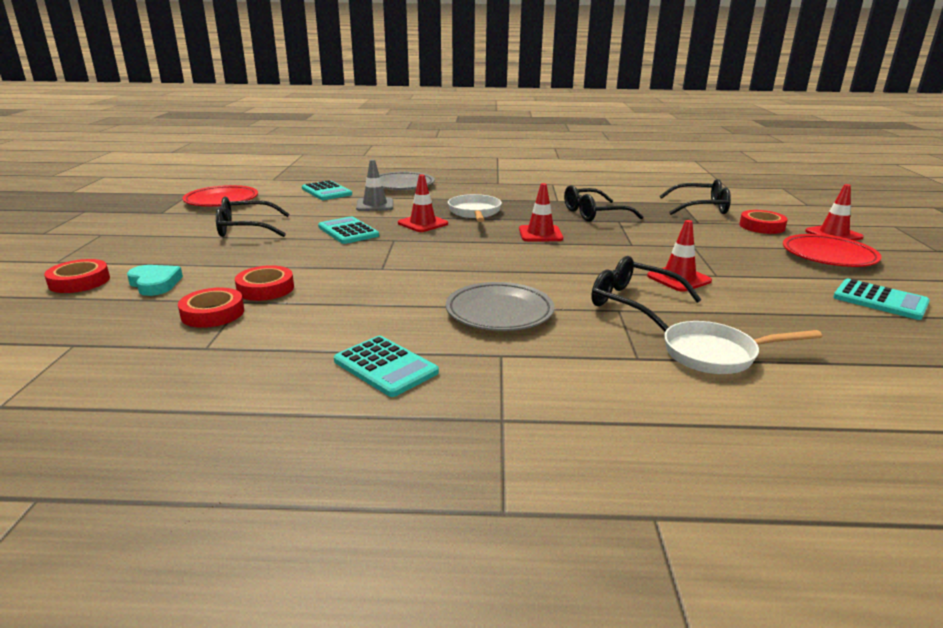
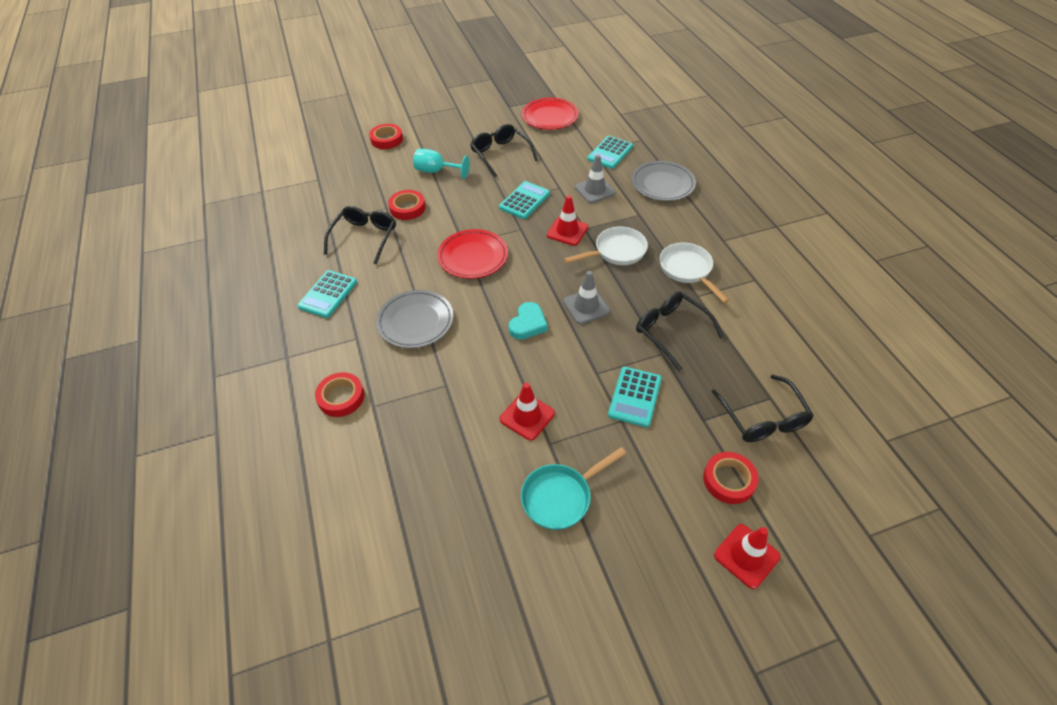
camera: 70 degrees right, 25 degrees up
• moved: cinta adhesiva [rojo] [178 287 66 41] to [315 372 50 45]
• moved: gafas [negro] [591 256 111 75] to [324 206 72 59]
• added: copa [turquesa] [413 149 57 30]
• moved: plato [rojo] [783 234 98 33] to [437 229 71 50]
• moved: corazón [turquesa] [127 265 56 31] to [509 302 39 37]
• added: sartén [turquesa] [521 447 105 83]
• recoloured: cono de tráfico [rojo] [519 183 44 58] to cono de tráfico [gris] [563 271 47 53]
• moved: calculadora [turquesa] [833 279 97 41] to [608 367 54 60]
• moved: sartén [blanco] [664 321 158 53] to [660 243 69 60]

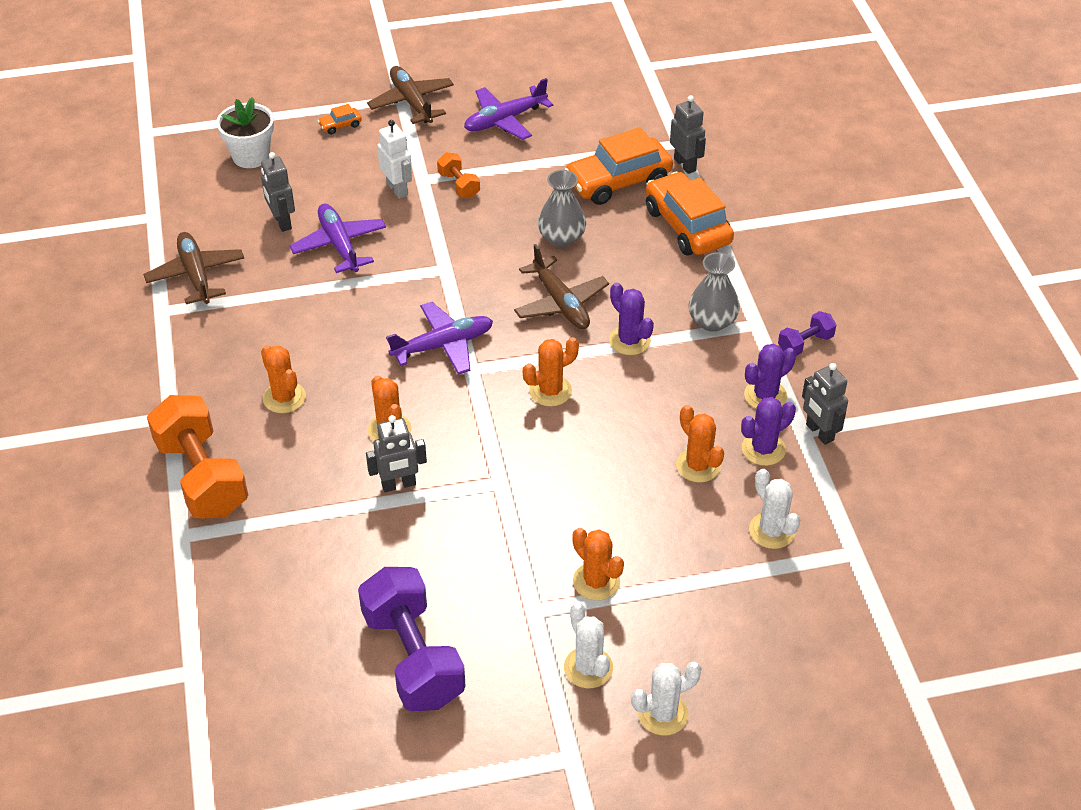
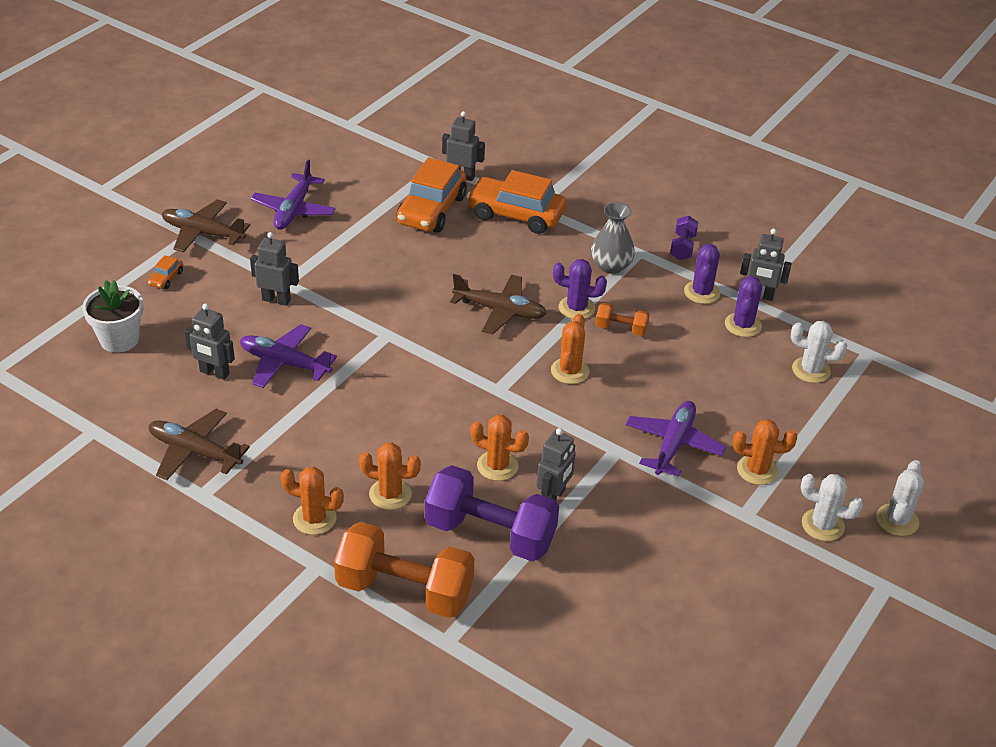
camera: 45 degrees left, 5 degrees down
• recoloured: robot [blanco] [377 120 35 79] to robot [gris] [250 232 49 74]
• moved: cactus [naranja] [676 405 48 78] to [281 467 63 68]
• moved: mancuerna [morado] [358 567 108 144] to [425 465 134 97]
• moved: mancuerna [naranja] [437 152 43 46] to [595 303 55 33]
• moved: avión [morado] [386 302 107 73] to [626 401 100 76]
• removed: florero [gris] [538 170 48 77]

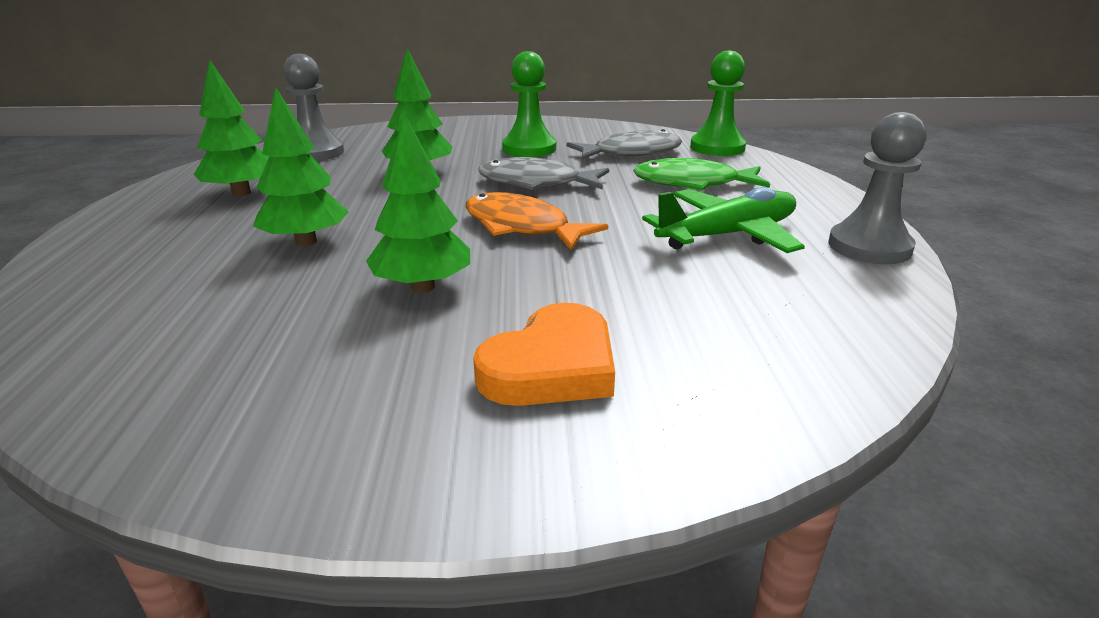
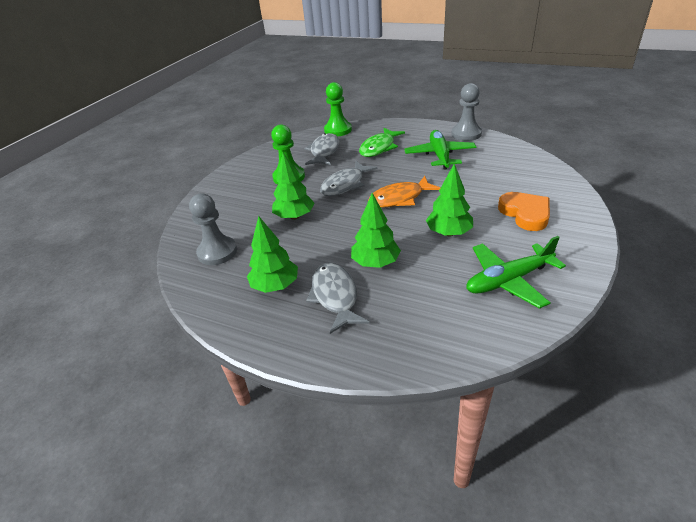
camera: 60 degrees left, 10 degrees up
• added: pez [gris] [306 263 63 71]
• added: avión [verde] [466 236 100 73]

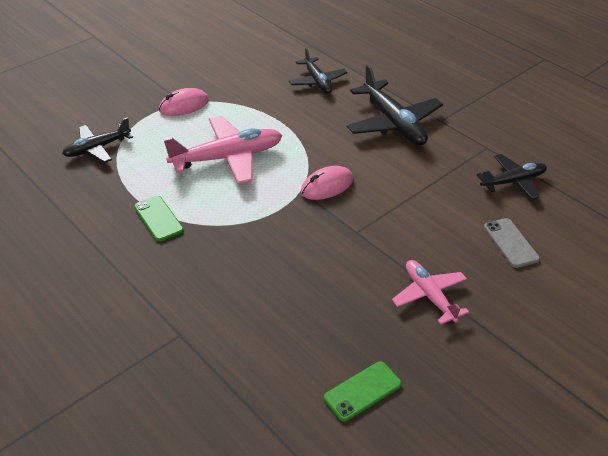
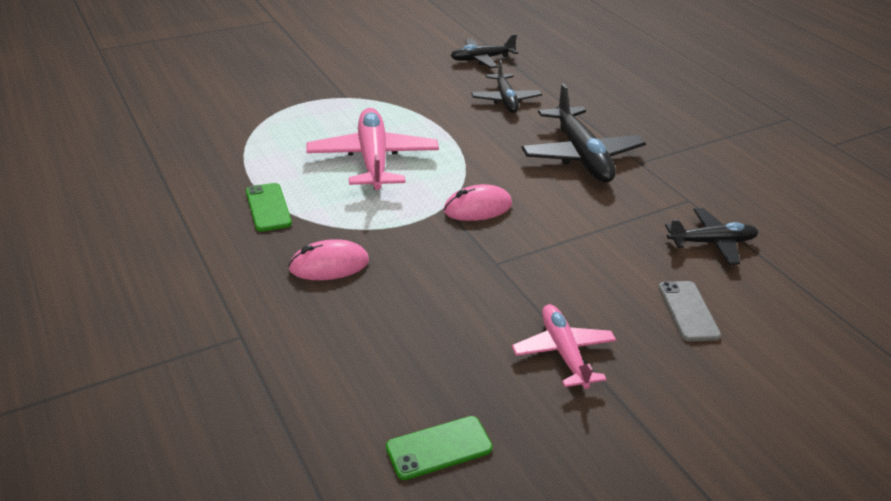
camera: 10 degrees right, 5 degrees down
• moved: ratón [rosa] [159 88 50 28] to [288 239 81 41]
• turned: avión [rosa] [163 116 119 68] = [307 108 132 82] 90 degrees counterclockwise
• moved: avión [negro] [62 117 71 46] to [451 34 67 34]

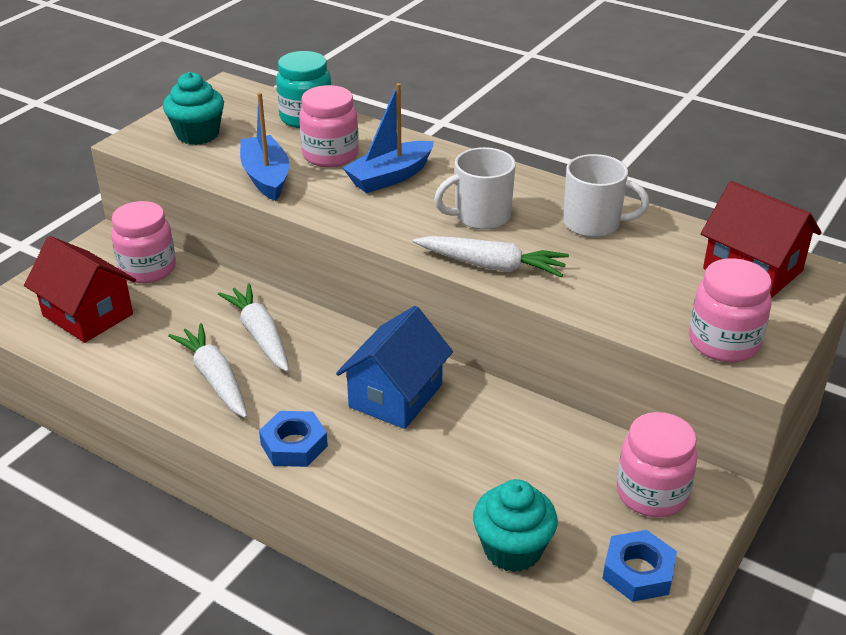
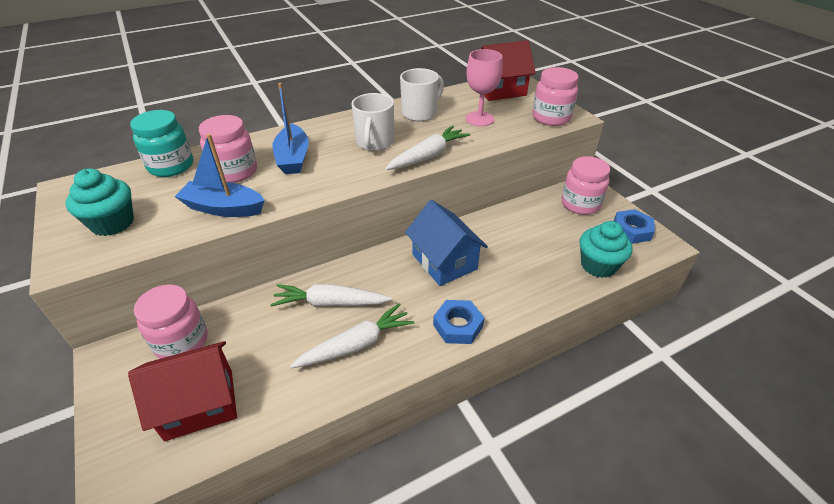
camera: 60 degrees left, 5 degrees up
• turned: zanahoria [blanco] [168 323 79 95] = [290 303 124 65] 150 degrees clockwise
• added: copa [rosa] [466 49 37 77]

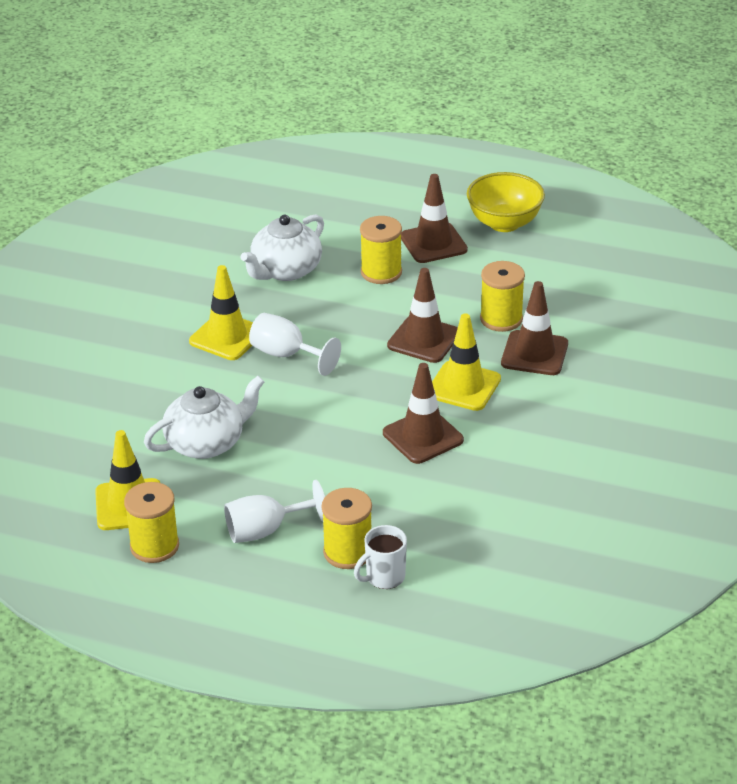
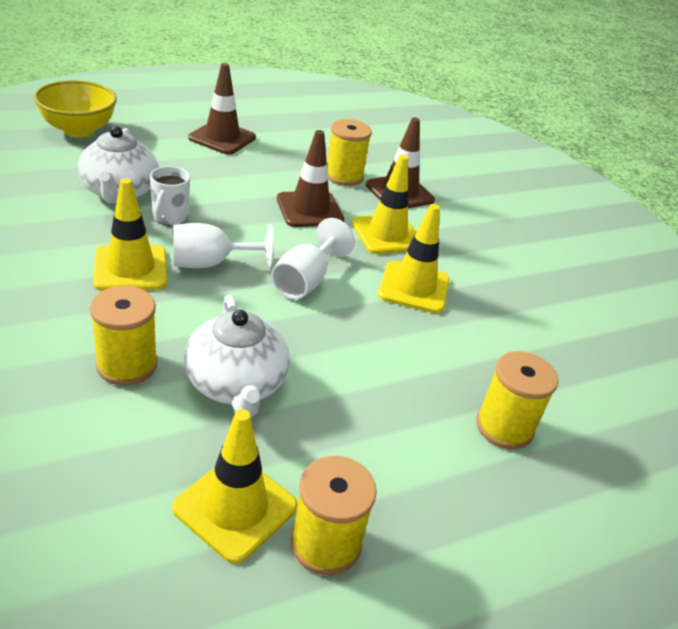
camera: 50 degrees left, 0 degrees up
• moved: cuenco [amarillo] [467 172 78 60] to [33 80 84 57]
• moved: carrete [amarillo] [360 216 42 68] to [90 286 68 99]
• moved: taza [blanco] [354 525 53 64] to [150 166 40 60]
• turned: tetera [blanco] [144 376 120 83] = [184 295 106 123] 150 degrees clockwise
• moved: copa [blanco] [224 480 101 63] to [271 218 84 81]
• recoloured: cono de tráfico [marrón] [383 363 81 101] to cono de tráfico [amarillo] [378 204 71 109]

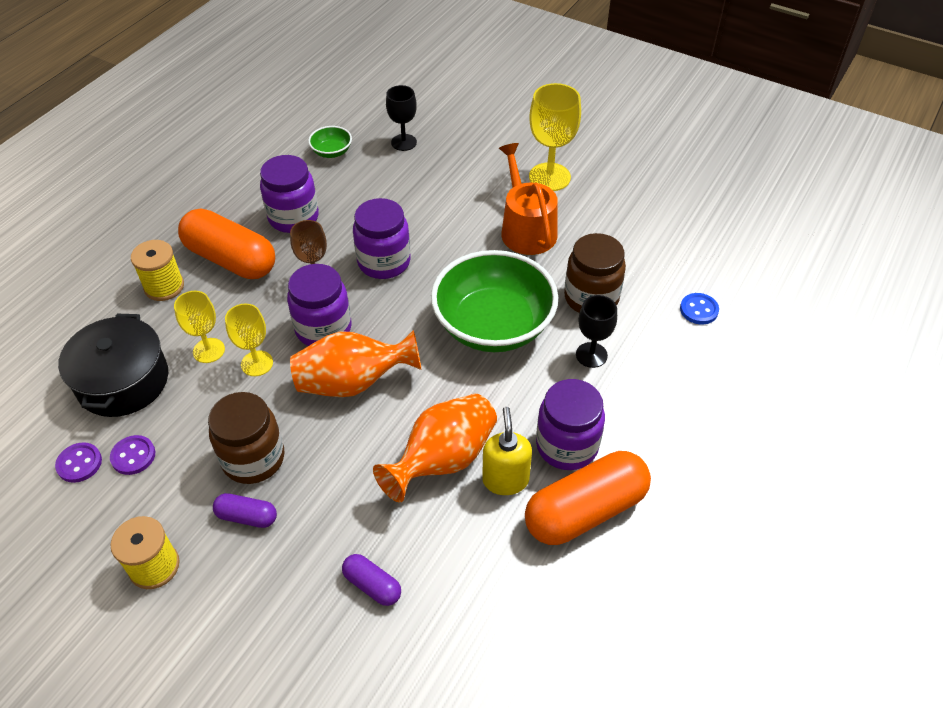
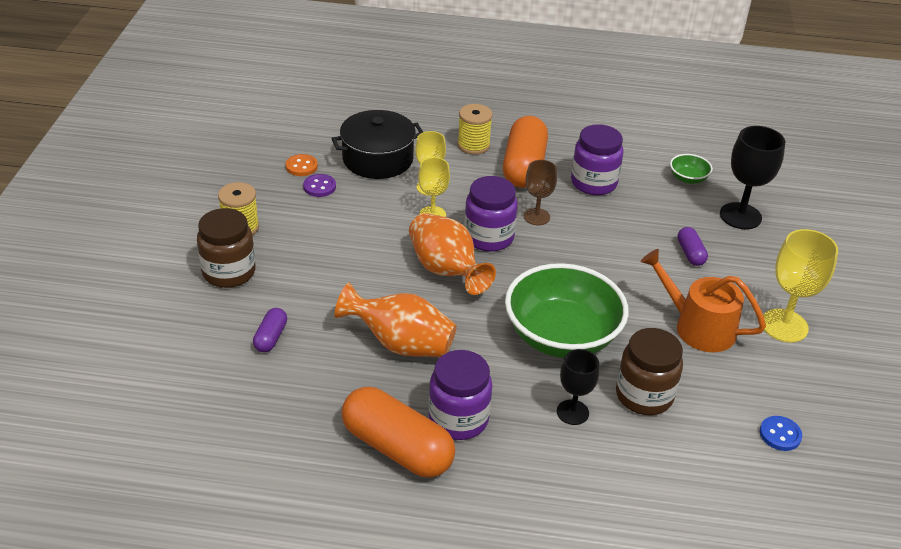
camera: 65 degrees right, 10 degrees down
• moved: tarro [marrón] [208 392 77 92] to [197 208 59 80]
• recoloured: botón [morado] [55 443 47 40] to botón [naranja] [286 154 32 22]
• turned: regadera [naranja] [499 143 59 112] = [640 249 126 103] 105 degrees counterclockwise
• moved: cápsula [morado] [213 493 64 35] to [677 227 31 39]
• resized: copa [negro] [386 85 31 66] = [720 126 65 103] x1.57
• moved: botón [azul] [680 293 39 32] to [760 416 42 35]
• removed: tarro [morado] [353 198 58 81]
• removed: dispensador de jabón [amarillo] [482 407 50 88]

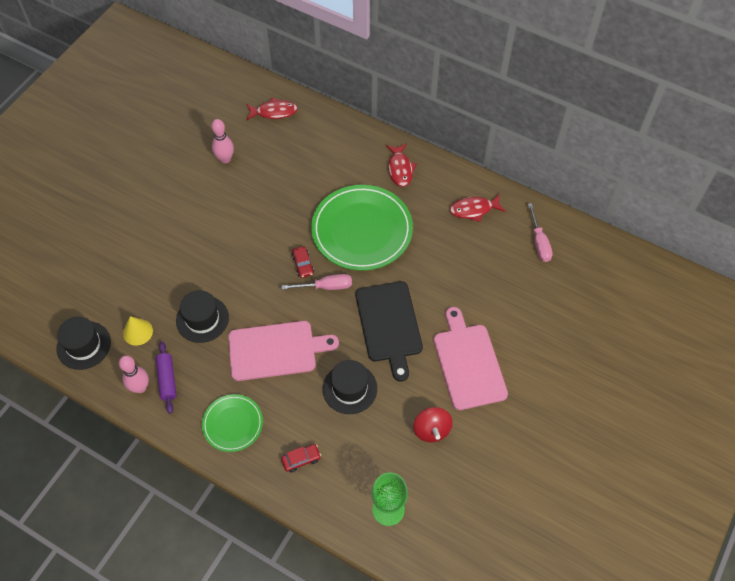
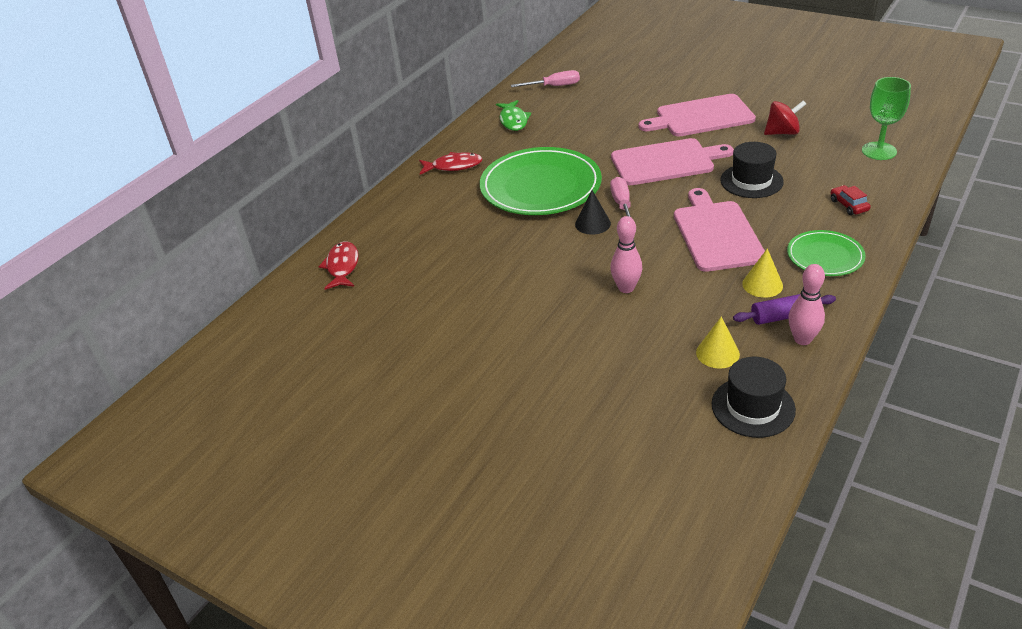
camera: 85 degrees left, 20 degrees down
• recoloured: pez [rojo] [450 194 56 28] to pez [verde] [496 100 35 31]
• replaced: coche [rojo] [291 246 23 32] to cono [negro] [575 190 36 45]
• moved: bolo [rosa] [211 119 23 44] to [610 216 32 77]
• recoloured: tabla de cortar [negro] [355 281 68 100] to tabla de cortar [rosa] [611 138 123 47]
• added: cono [amarillo] [742 248 41 50]
• removed: sombrero [negro] [176 290 53 53]

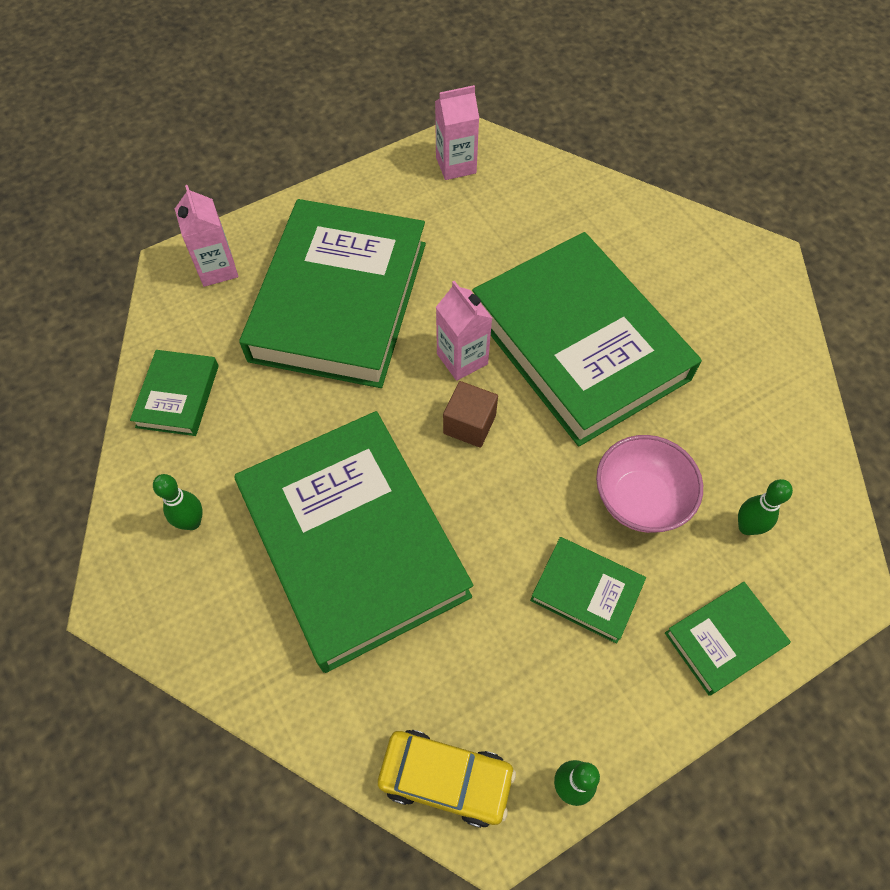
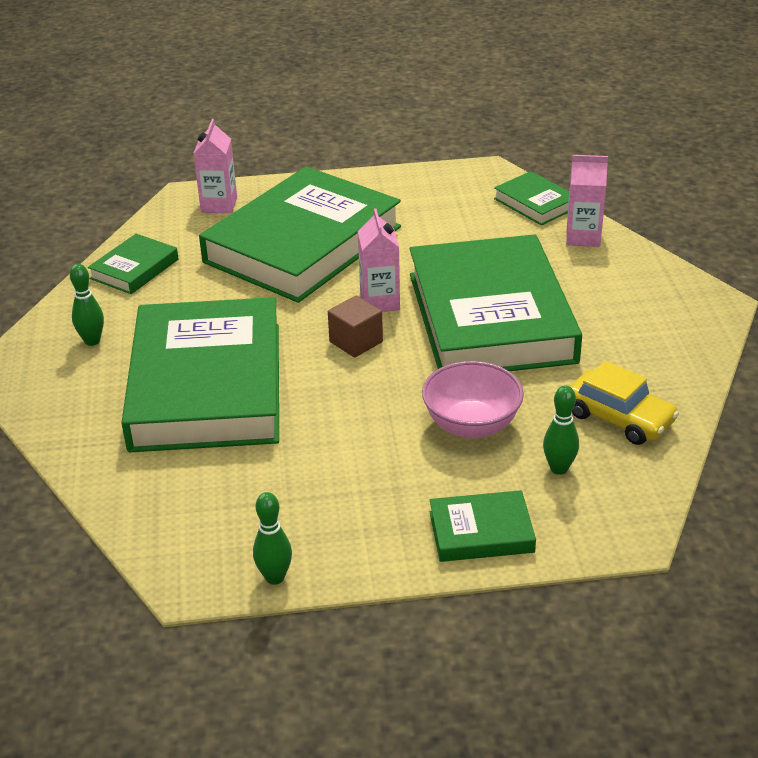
camera: 25 degrees right, 25 degrees down
• moved: libro [verde] [530 537 116 107] to [494 171 75 54]
• moved: cartón de leche [rosa] [435 85 44 95] to [566 155 42 92]
• moved: coche [amarillo] [378 730 138 98] to [569 361 110 84]

